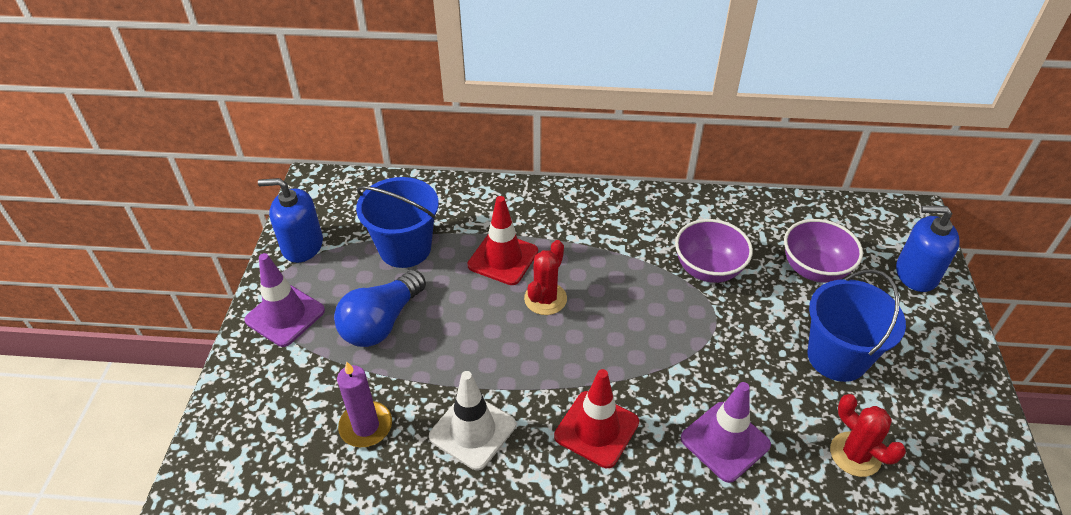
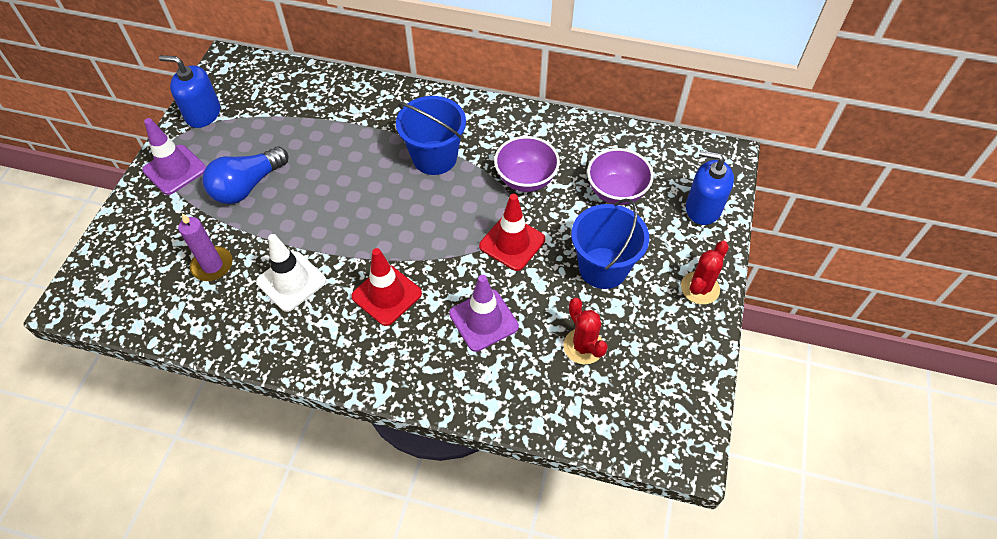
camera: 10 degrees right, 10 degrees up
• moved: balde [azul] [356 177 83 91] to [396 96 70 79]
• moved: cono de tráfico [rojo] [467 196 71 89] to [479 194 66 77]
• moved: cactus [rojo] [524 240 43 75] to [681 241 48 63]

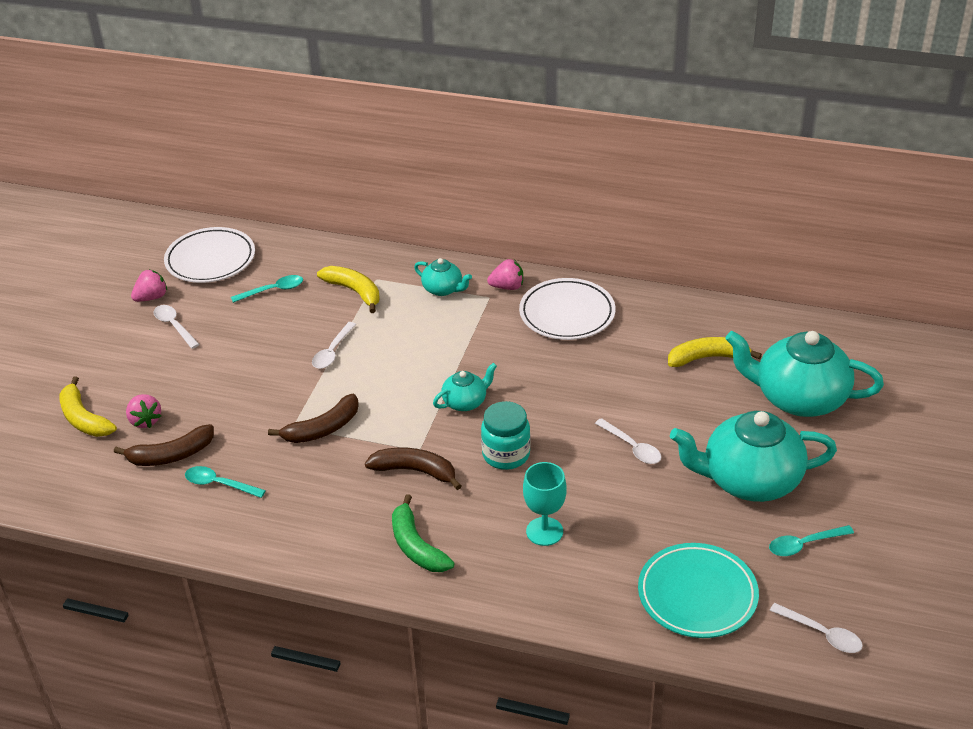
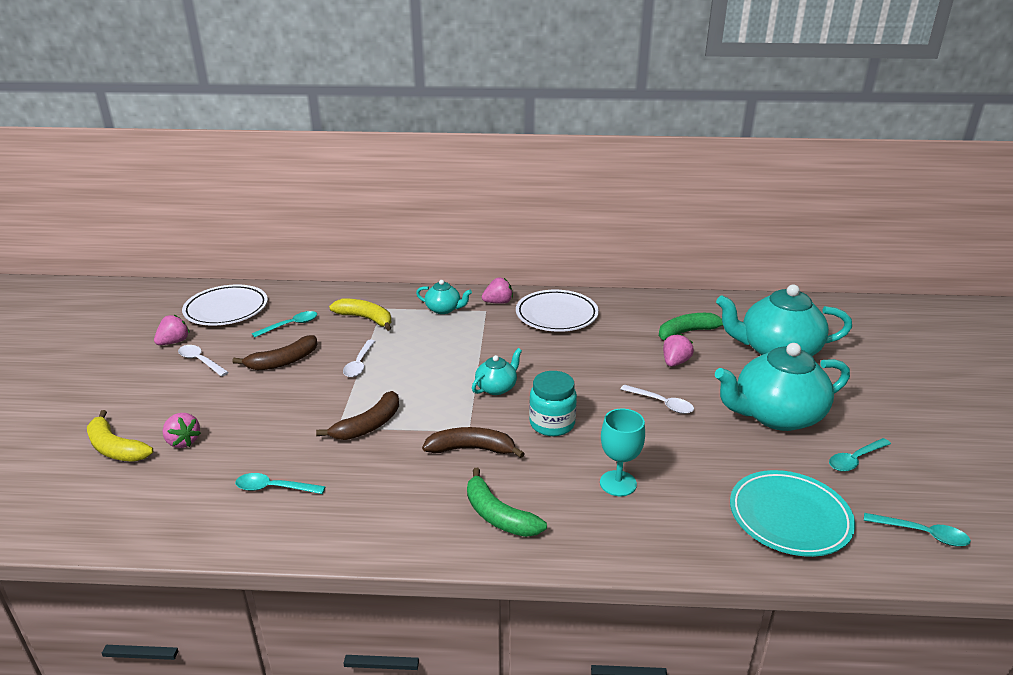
camera: 15 degrees left, 10 degrees down
• moved: plátano [marrón] [114 424 100 42] to [232 335 86 35]
• recoloured: plátano [amarillo] [668 337 94 30] to plátano [verde] [659 313 64 27]
• added: fresa [rosa] [663 334 31 33]
• recoloured: cuchara [blanco] [769 603 94 50] to cuchara [turquesa] [864 513 107 34]

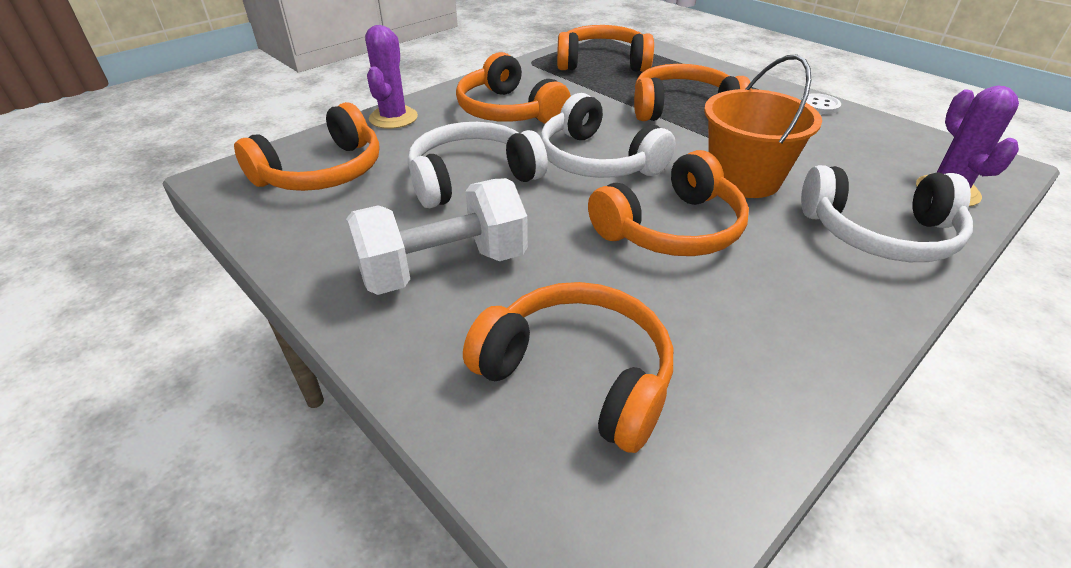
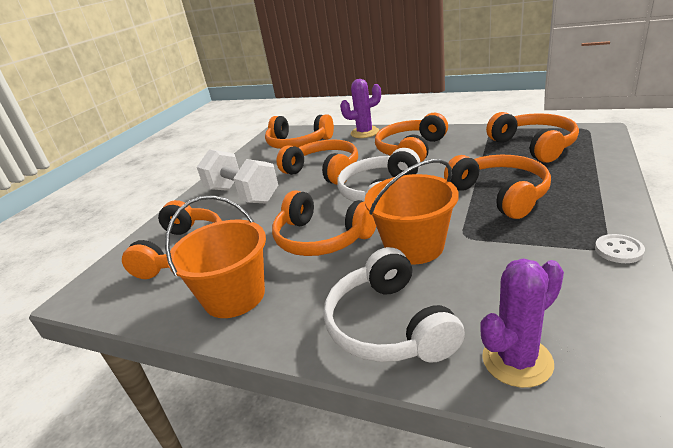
camera: 70 degrees right, 10 degrees down
• added: balde [naranja] [165 195 101 123]
• recoloured: auriculares [blanco] [408 122 140 86] to auriculares [naranja] [276 139 82 46]

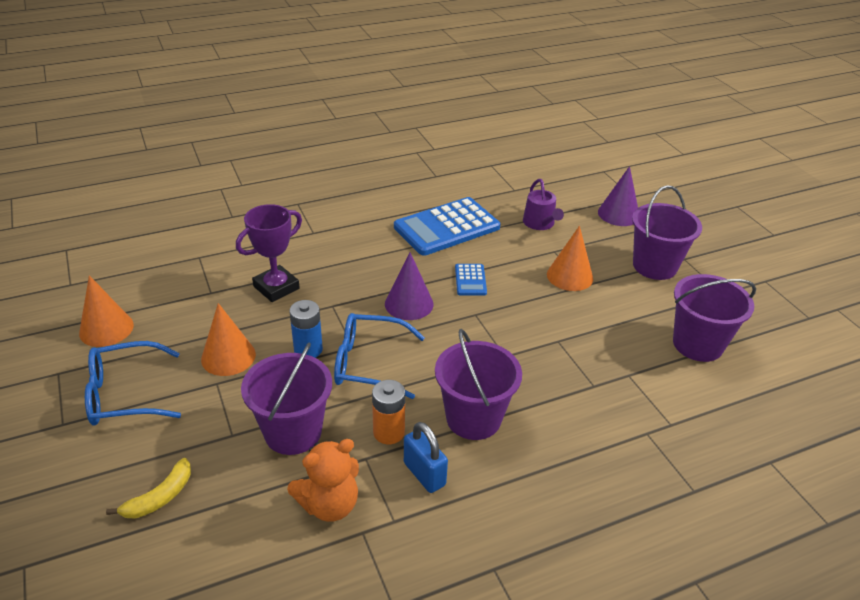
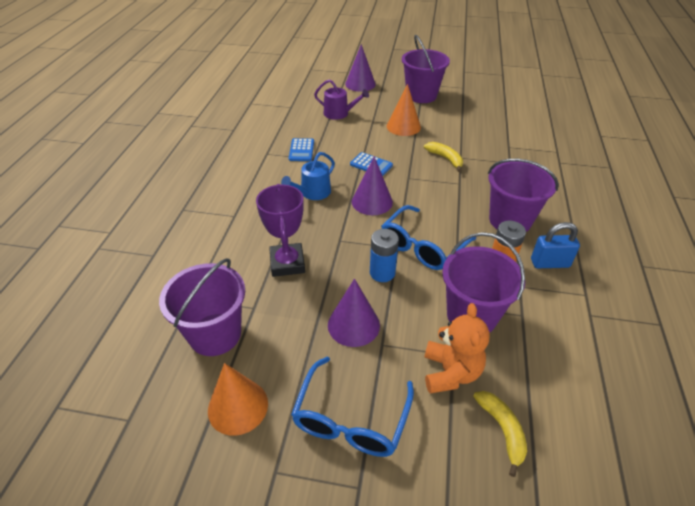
camera: 55 degrees left, 5 degrees up
• moved: balde [morado] [673 274 83 88] to [159 258 86 98]
• added: regadera [azul] [281 152 54 48]
• resized: calculadora [azul] [394 197 106 59] = [289 138 25 23] x0.46
• recoloured: cono [naranja] [201 303 55 73] to cono [morado] [328 279 52 68]
• added: plátano [amarillo] [424 142 39 30]
• moved: osito [naranja] [287 439 72 83] to [424 303 66 91]

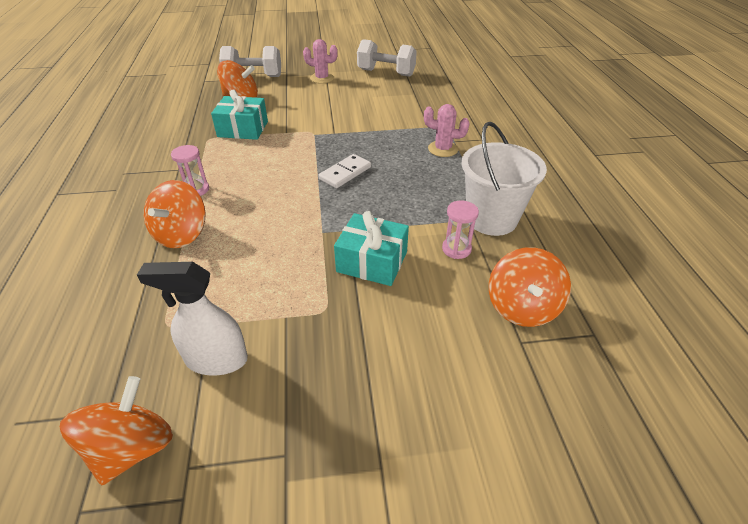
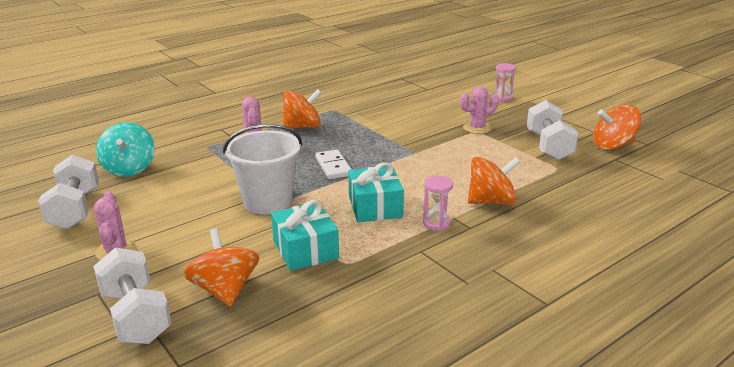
camera: 120 degrees left, 15 degrees down
• added: peonza [turquesa] [96 122 59 55]
• moved: balde [blanco] [461 122 86 114] to [223 124 79 90]
• moved: peonza [naranja] [489 247 82 80] to [283 90 39 38]
• turned: ficha de dominó [blanco] [318 154 53 34] = [315 150 37 29] 60 degrees clockwise
• moved: regalo [turquesa] [334 211 75 75] to [348 162 56 60]
• added: cactus [rosa] [460 86 39 48]
• moved: reloj de arena [rosa] [442 200 37 59] to [493 63 23 39]
• replaced: pulverizador [blanco] [137 262 111 113] to mancuerna [blanco] [527 100 52 61]

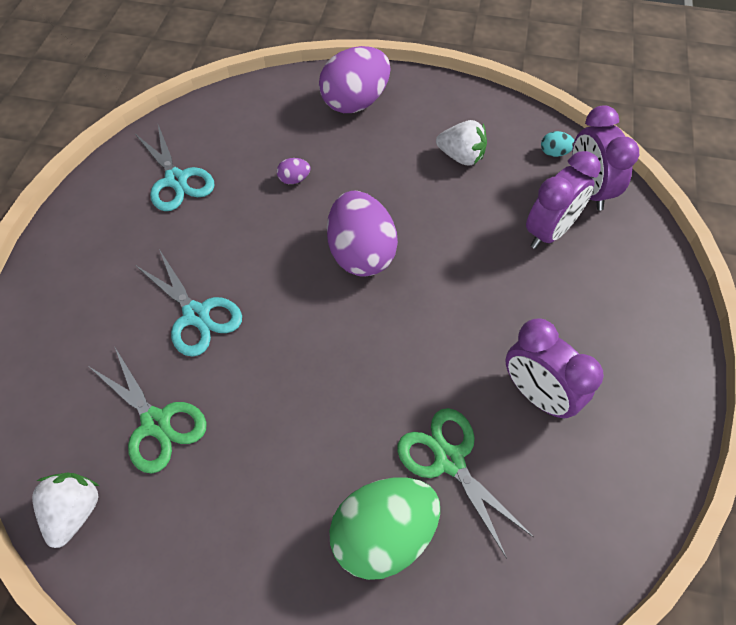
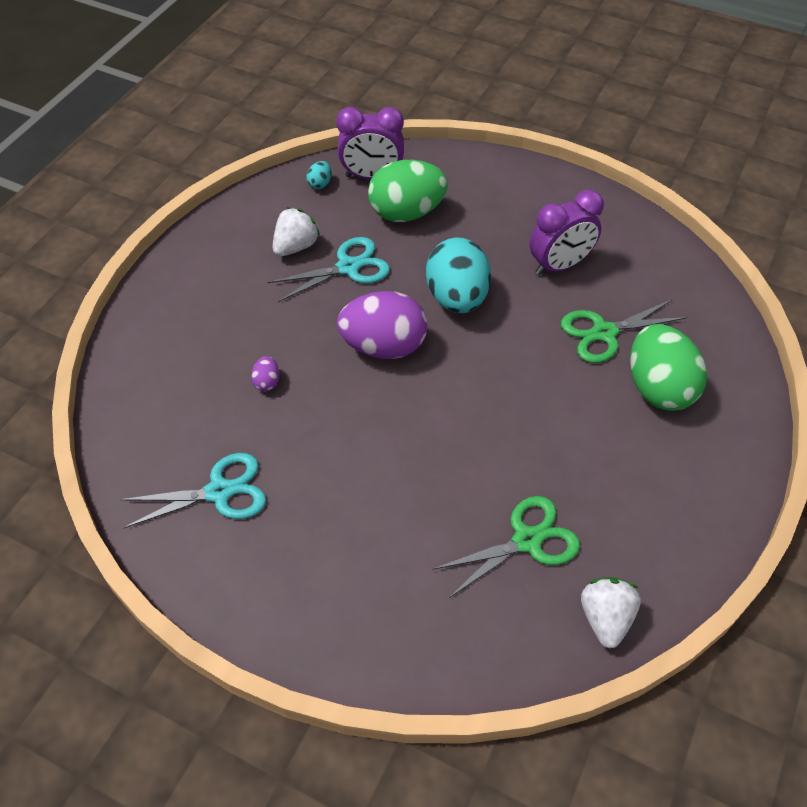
camera: 75 degrees left, 5 degrees down
• moved: tijeras [turquesa] [135 249 107 108] to [268 237 122 65]
• replaced: despertador [morado] [526 151 75 98] to huevo [verde] [368 160 80 62]
• added: huevo [turquesa] [426 238 65 75]
• turned: fresa [blanco] [32 473 67 75] = [581 577 60 71] 75 degrees clockwise
• removed: huevo [morado] [319 46 72 67]

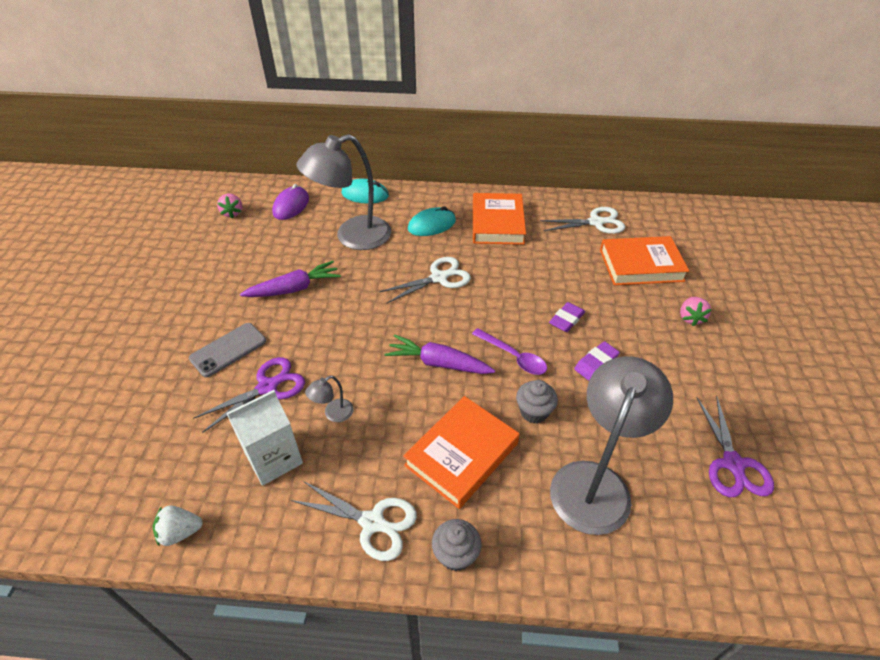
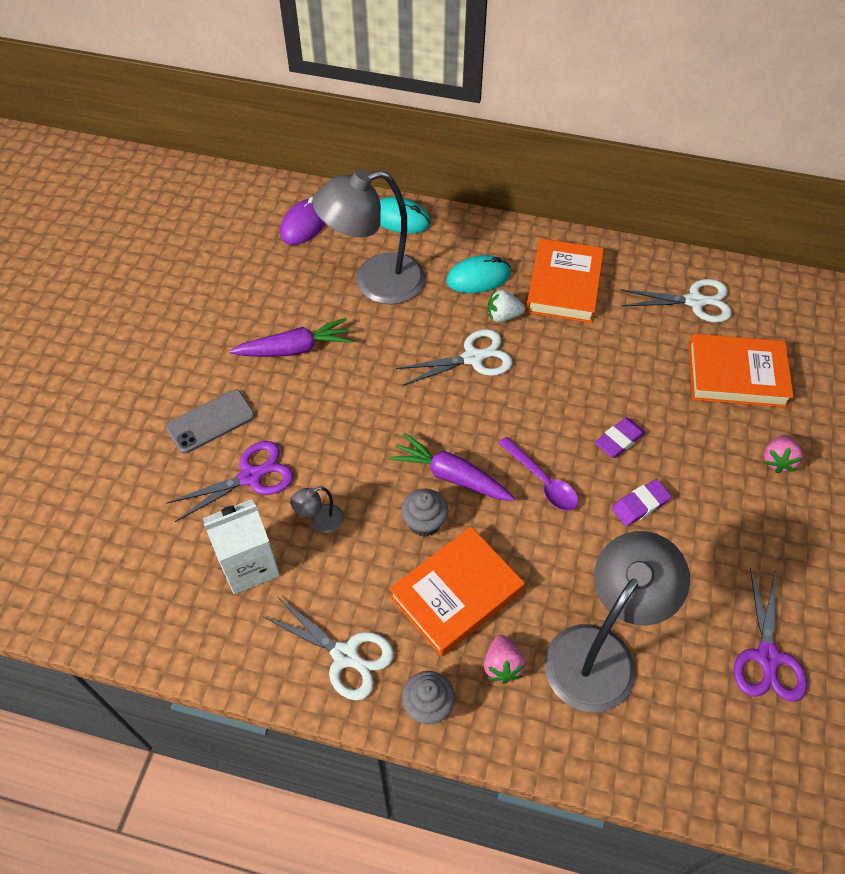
camera: 10 degrees right, 10 degrees up
• moved: magdalena [gris] [516 380 42 44] to [401 489 47 48]
• moved: fresa [rosa] [217 194 25 24] to [484 635 41 49]
• moved: fresa [blanco] [153 506 50 40] to [488 289 37 33]

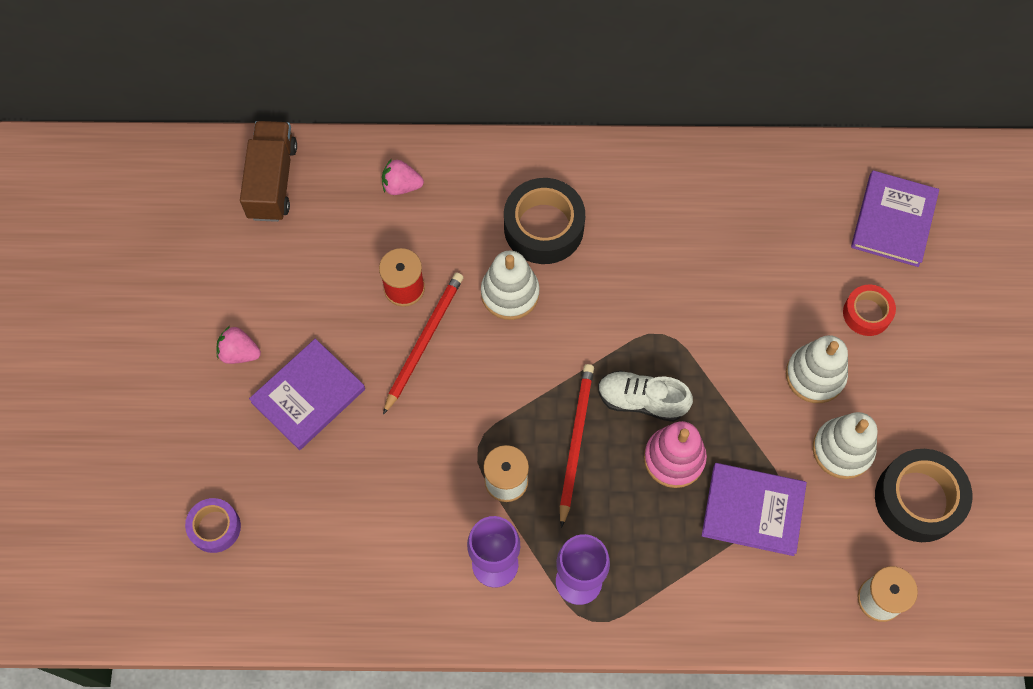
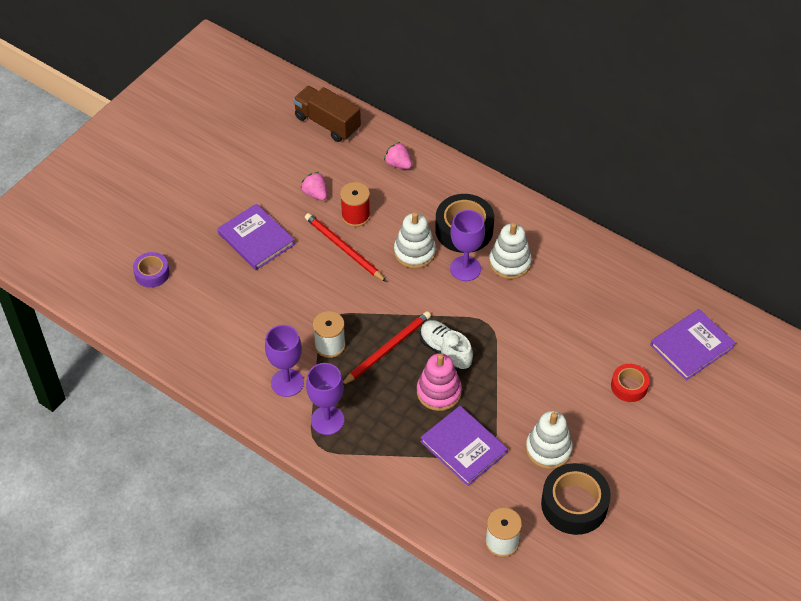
camera: 35 degrees right, 15 degrees down
• turned: libro [morado] [249 339 116 111] = [217 204 78 66] 60 degrees clockwise
• turned: camión [marrón] [240 121 57 101] = [293 86 68 56] 90 degrees counterclockwise
• moved: fresa [rosa] [216 326 45 38] to [301 172 26 28]
• turned: lápiz [rojo] [383 273 80 142] = [305 213 82 69] 105 degrees counterclockwise
• added: copa [morado] [450 210 35 71]
• moved: juguete apilable [blanco] [786 335 62 68] to [489 222 43 57]

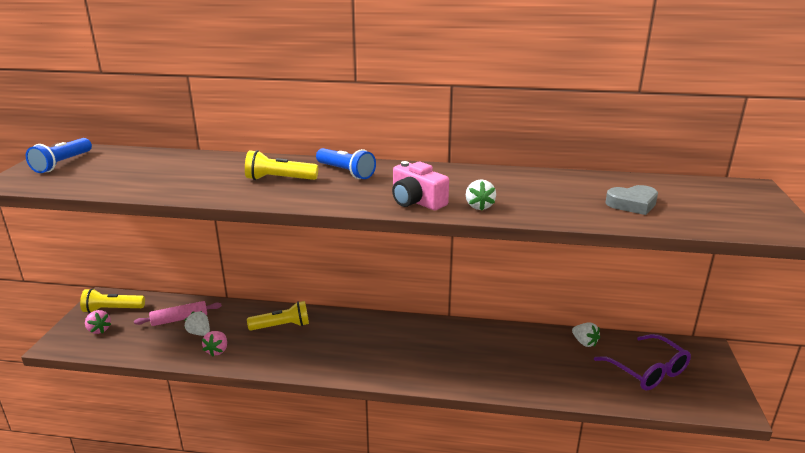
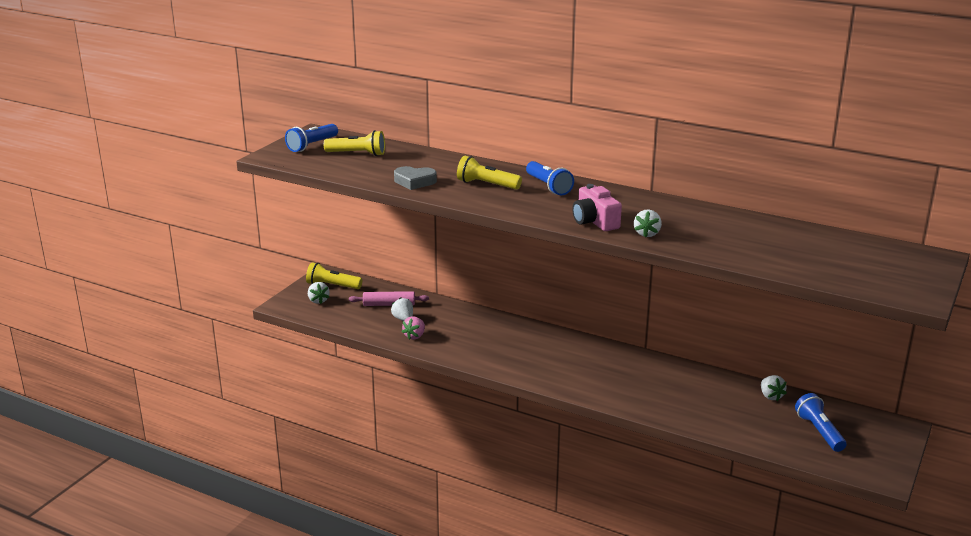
camera: 20 degrees right, 0 degrees up
• recoloured: fresa [rosa] [85 310 26 24] to fresa [blanco] [308 282 22 22]
• moved: lámpara de mano [amarillo] [247 301 62 29] to [324 130 61 26]
• moved: corazón [gris] [605 185 53 30] to [394 166 43 24]
• replaced: gafas [morado] [594 334 97 56] to lámpara de mano [azul] [795 393 51 59]

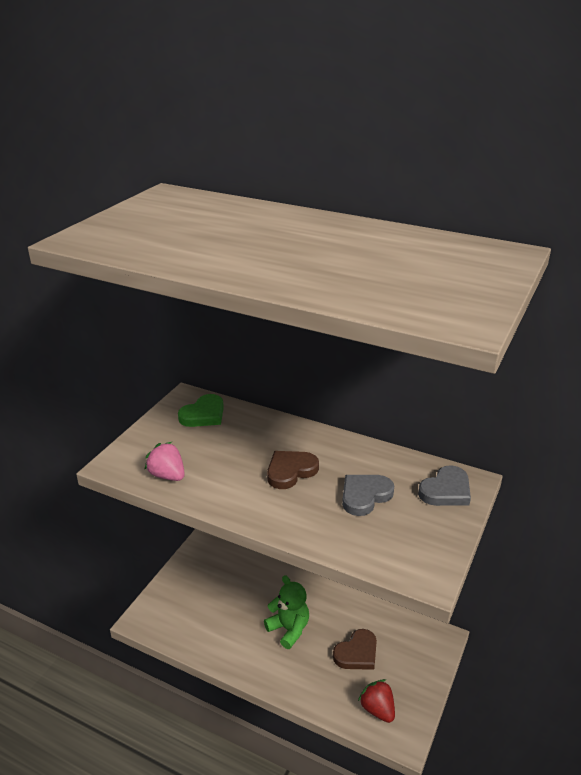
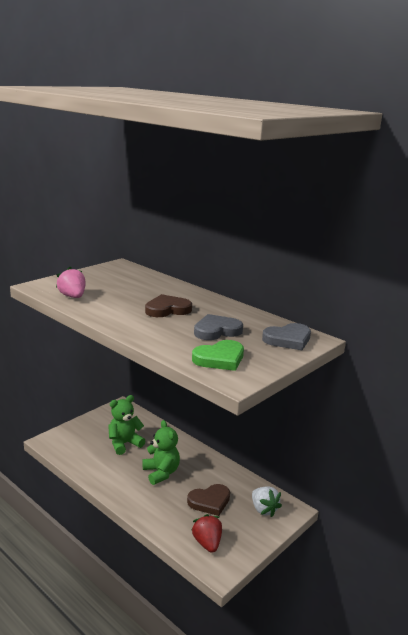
camera: 15 degrees right, 10 degrees down
• added: osito [verde] [108 395 37 60]
• moved: corazón [verde] [178 394 46 33] to [192 340 52 31]
• added: fresa [blanco] [252 486 30 31]

